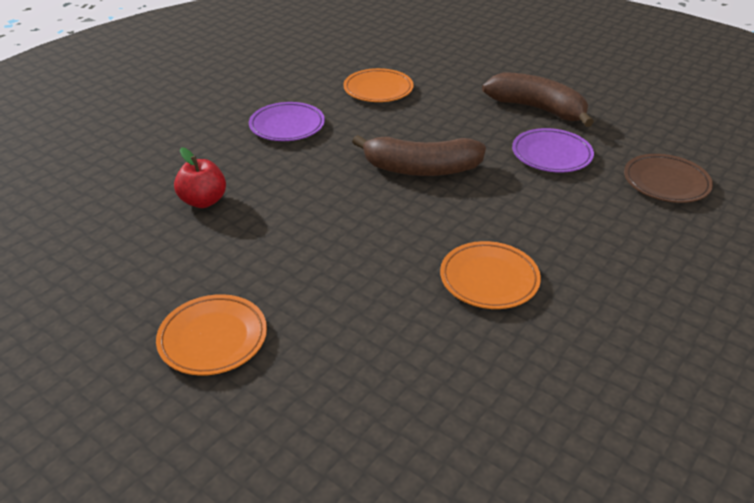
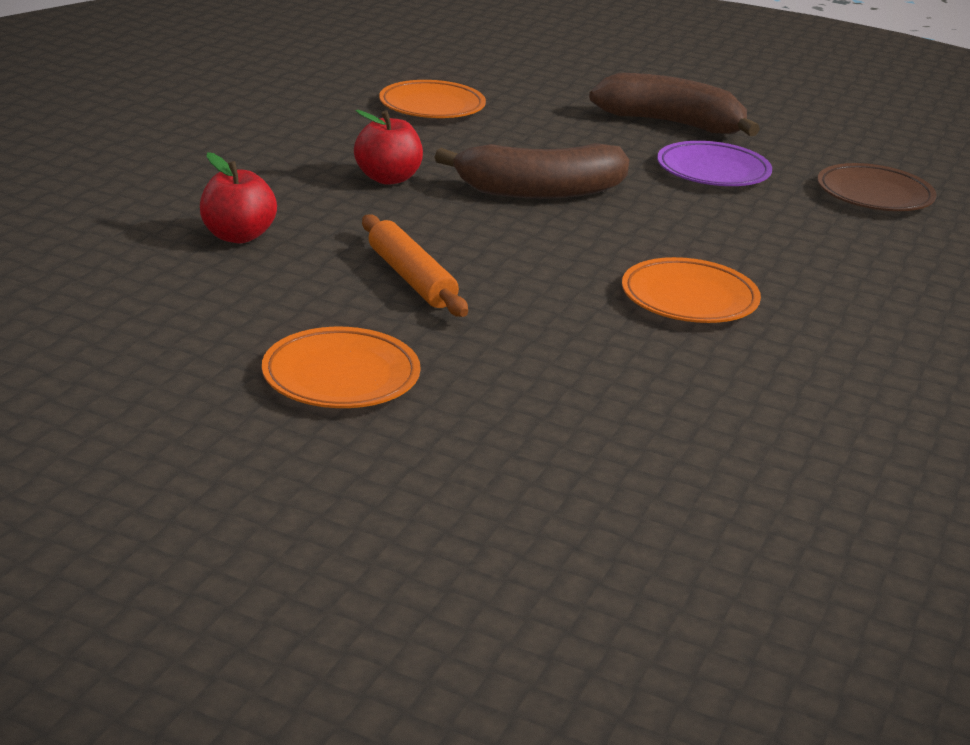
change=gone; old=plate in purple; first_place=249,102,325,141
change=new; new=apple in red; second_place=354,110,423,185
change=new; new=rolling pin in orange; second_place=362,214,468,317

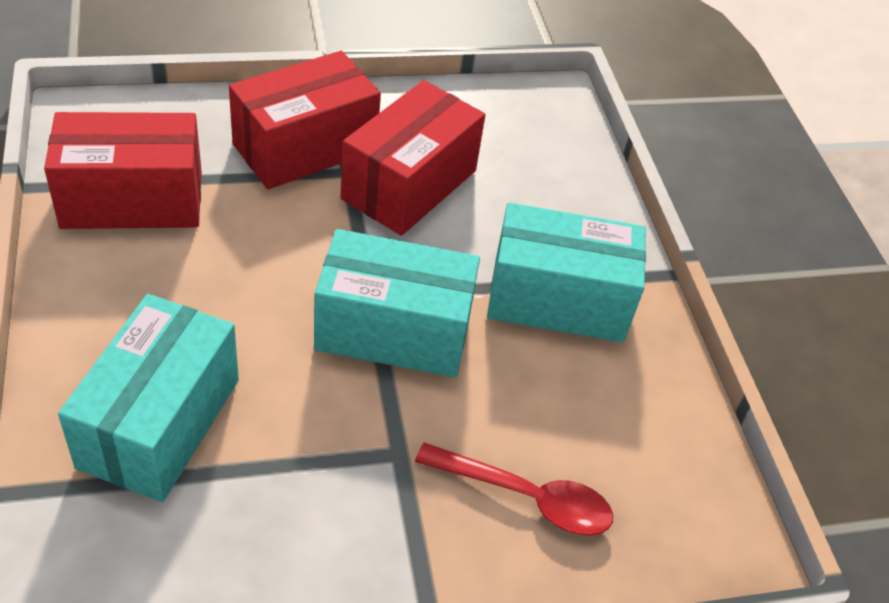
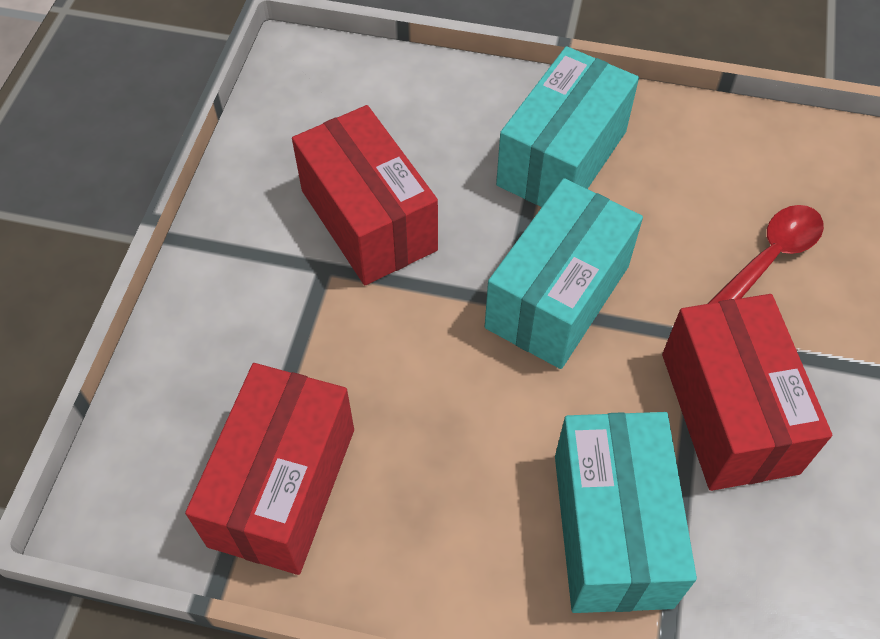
change=shifted; old=box in red; first_place=229,51,381,189; second_place=662,294,832,491
change=rotated; old=box in turquoise; first_place=58,294,239,502; second_place=555,412,697,613; degrees=45

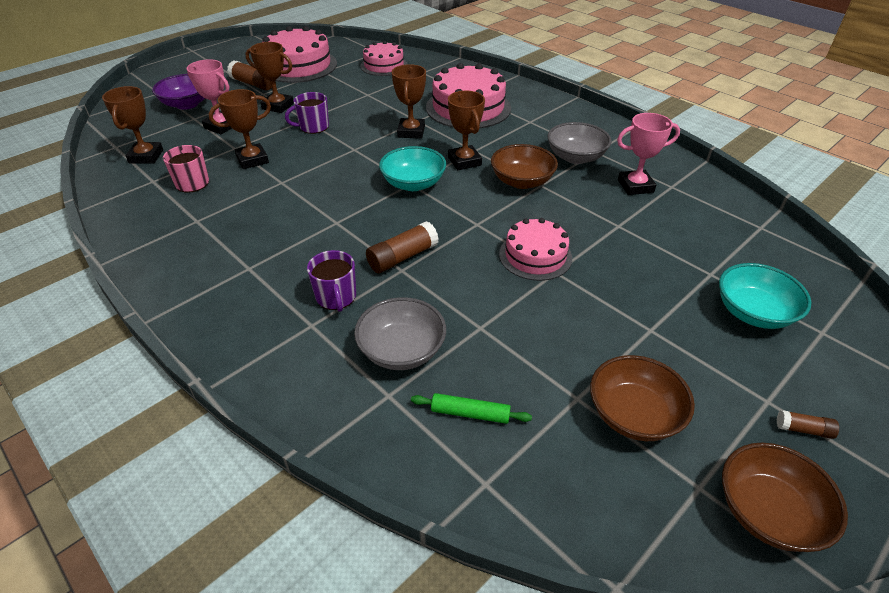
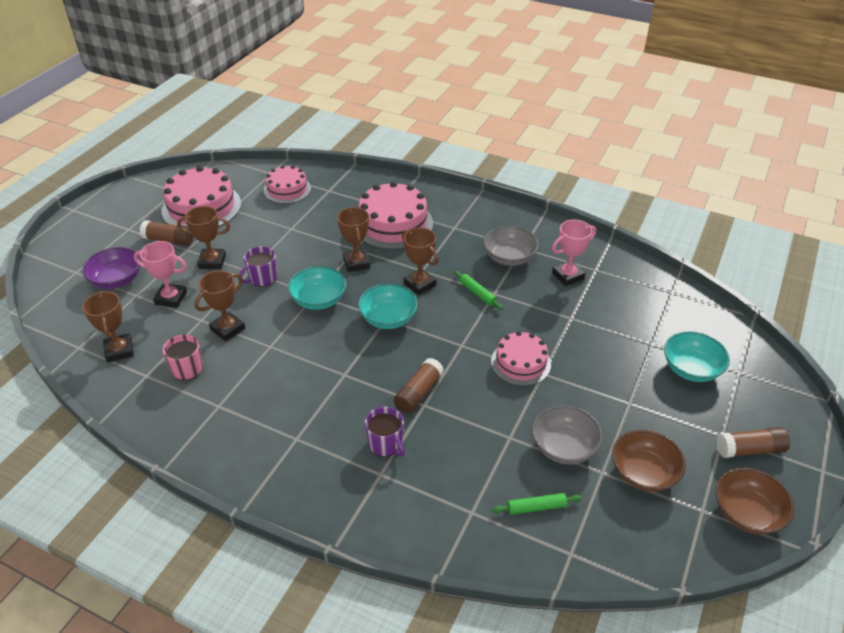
change=new; new=bowl in turquoise; second_place=288,266,346,310
change=shifted; old=bowl in grey; first_place=354,297,446,370; second_place=532,405,603,464
change=swapped; old=bowl in brown; new=rolling pin in green; first_place=491,144,558,189; second_place=454,271,503,310
change=scaled; old=glue stick in brown; first_place=777,410,839,439; second_place=717,427,790,458; factor=1.84

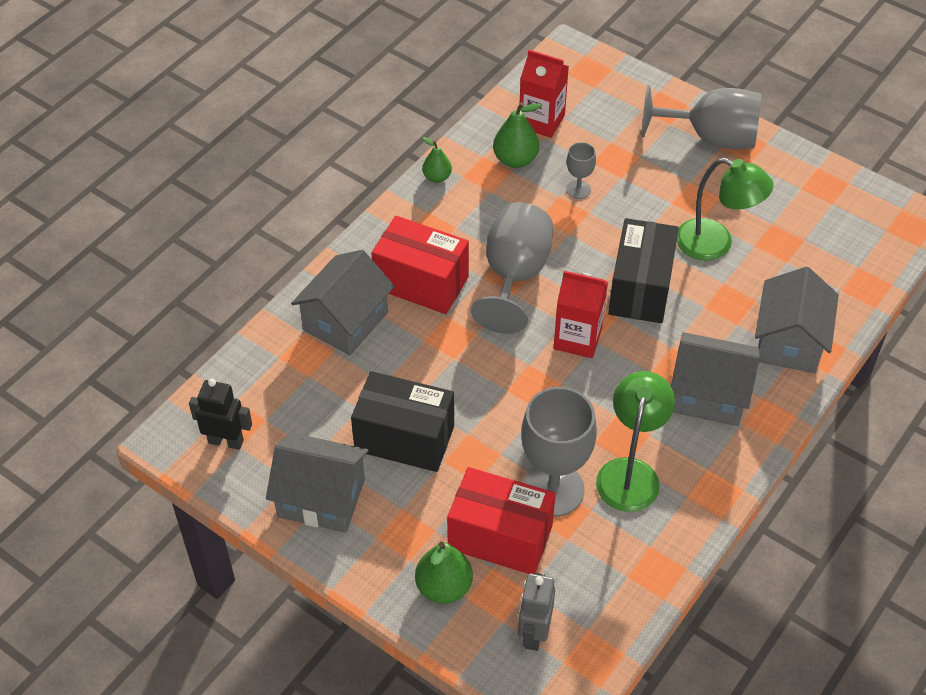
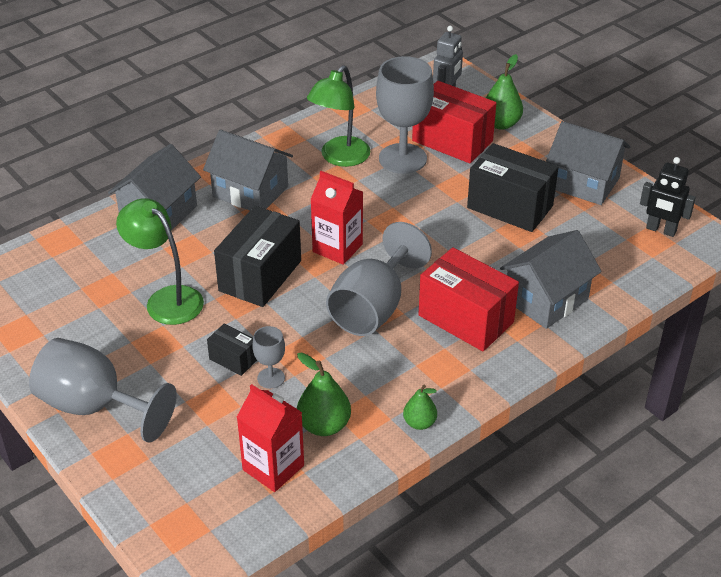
change=new; new=box in black; second_place=207,324,257,376

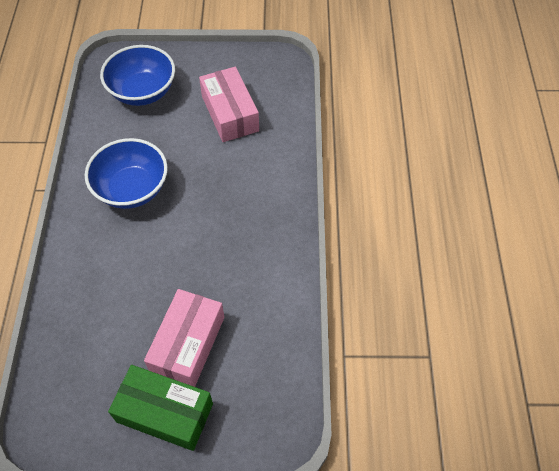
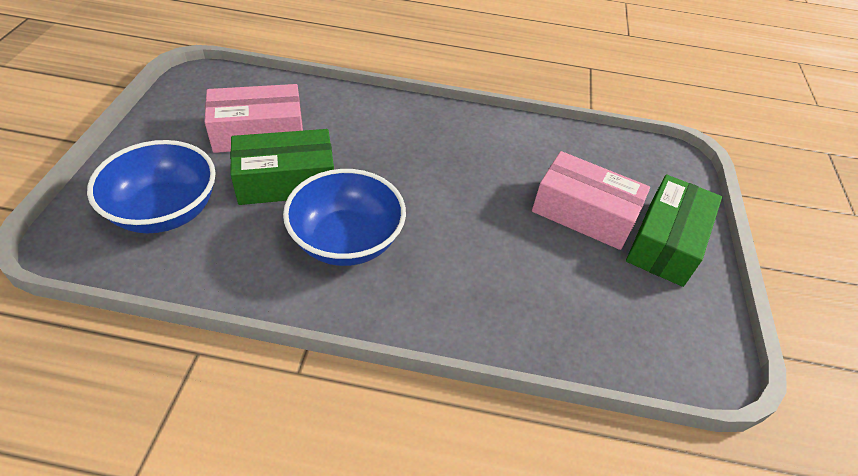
change=new; new=box in green; second_place=230,129,334,205

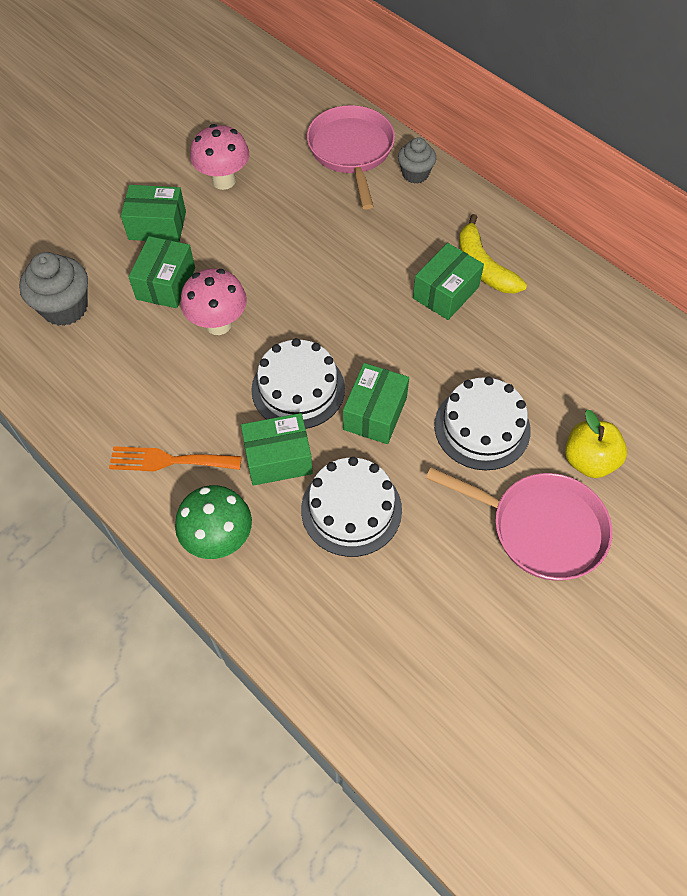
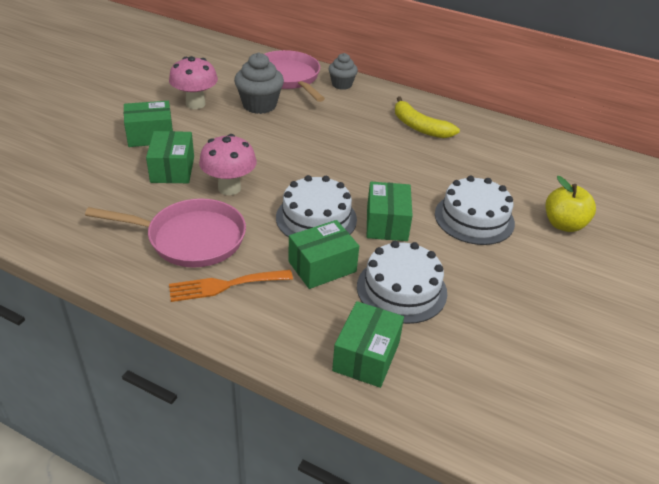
change=gone; old=mushroom in green; first_place=175,485,252,559
change=shifted; old=cupcake in grey; first_place=19,252,88,326; second_place=234,53,284,114
change=shifted; old=box in green; first_place=413,243,484,320; second_place=332,301,404,388
change=shifted; old=pan in pink; first_place=426,467,612,581; second_place=85,198,246,268

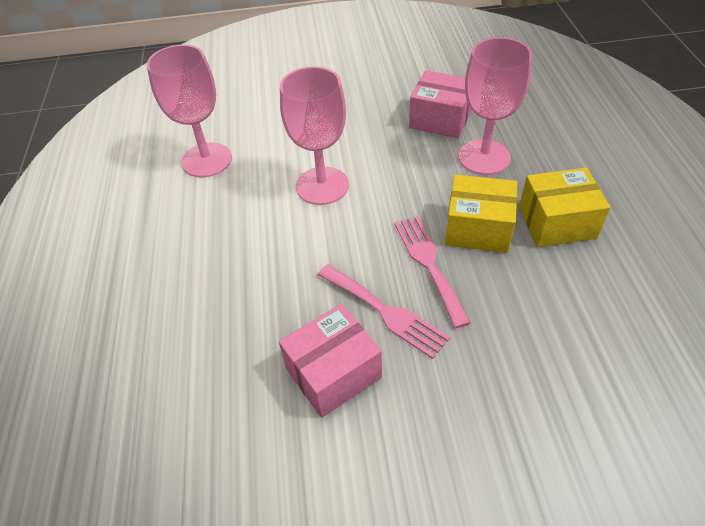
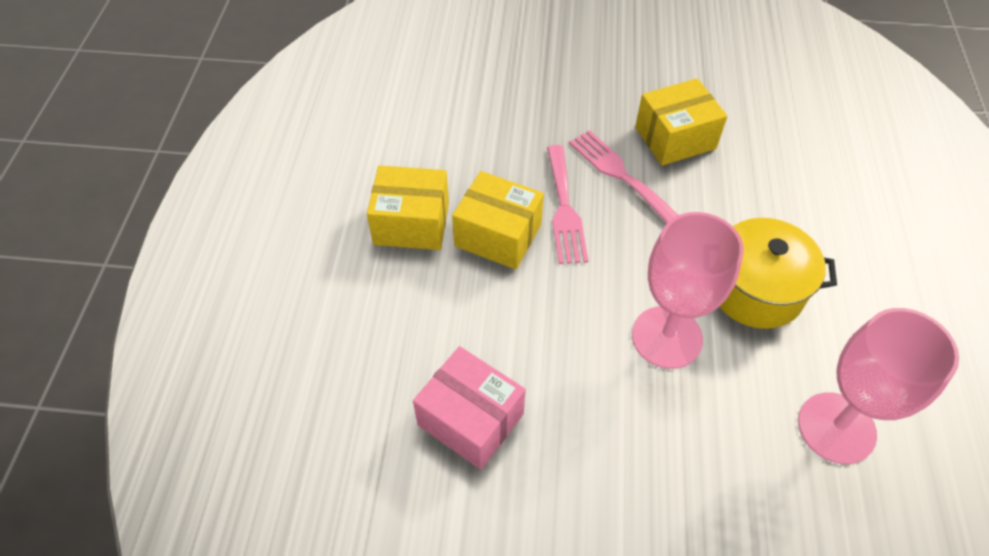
change=gone; old=goblet in pink; first_place=458,37,532,175
change=new; new=pot in yellow; second_place=719,218,837,329
change=repainted; old=box in pink; new=box in yellow; first_place=279,304,382,418; second_place=635,78,728,166

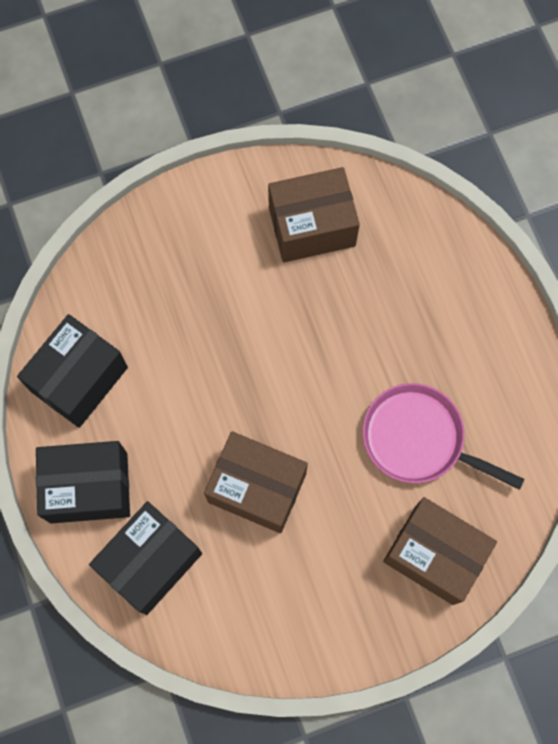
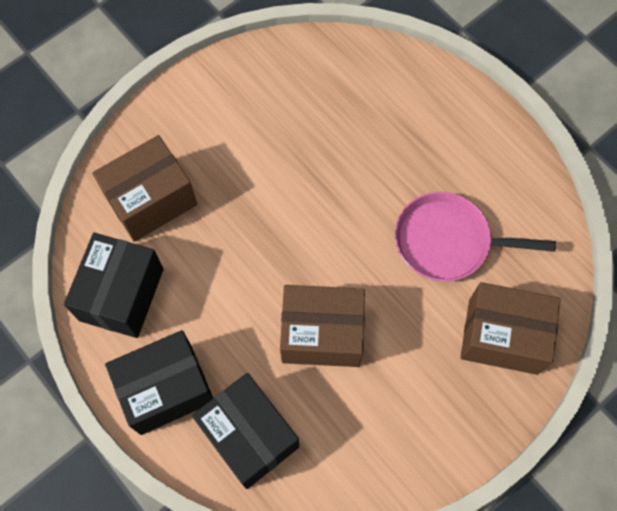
change=shifted; old=box in brown; first_place=268,167,360,262; second_place=92,135,197,242
change=rotated; old=box in black; first_place=89,501,202,615; second_place=192,373,299,489; degrees=-60

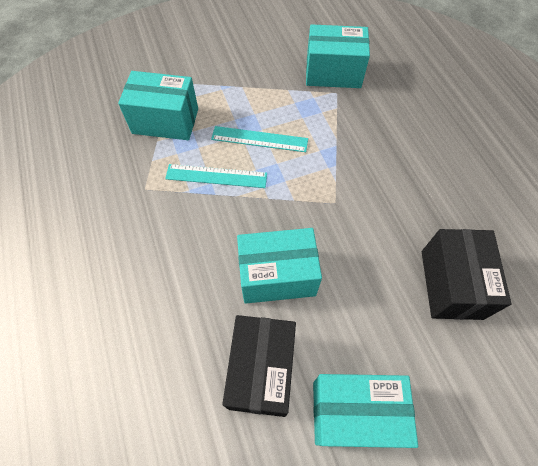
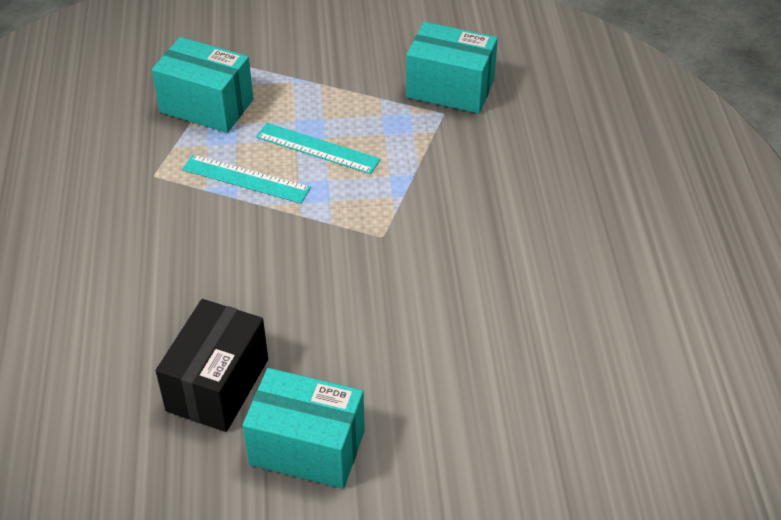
change=gone; old=box in turquoise; first_place=237,228,322,304
change=gone; old=box in black; first_place=422,229,511,320

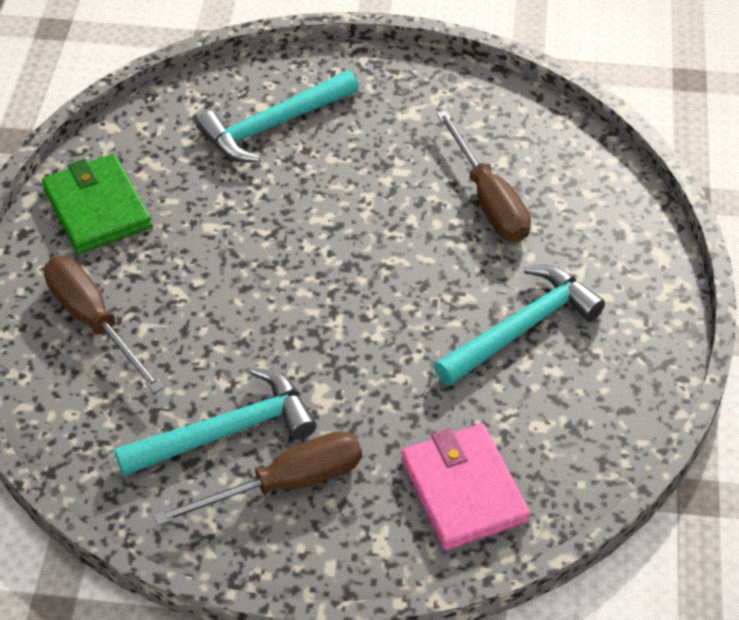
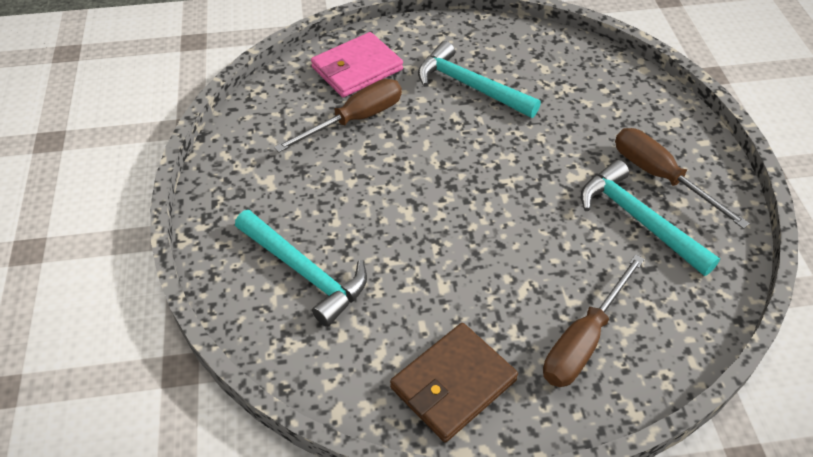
change=shifted; old=wallet in pink; first_place=401,423,531,550; second_place=311,32,403,98
change=repainted; old=wallet in green; new=wallet in brown; first_place=42,154,152,254; second_place=390,323,518,442

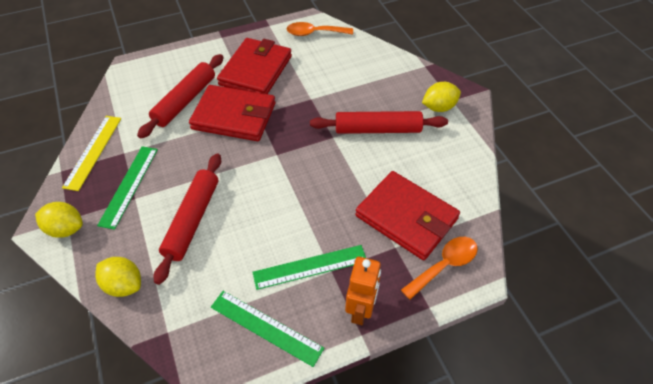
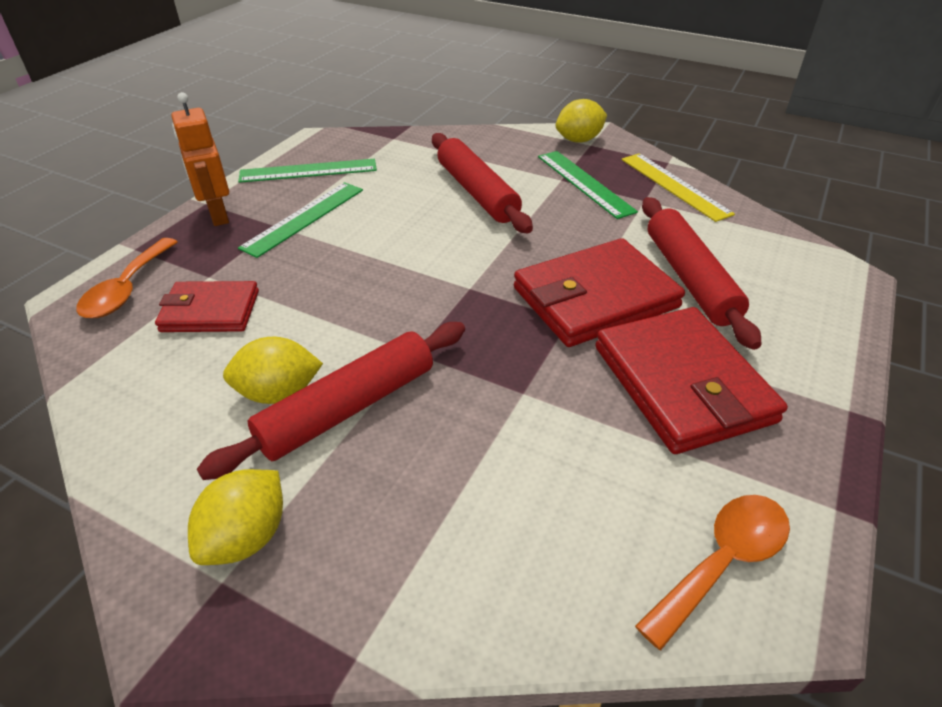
change=shifted; old=lemon in yellow; first_place=95,257,141,297; second_place=223,337,323,404
change=scaled; old=wallet in red; first_place=355,171,460,260; second_place=155,281,259,332; factor=0.61

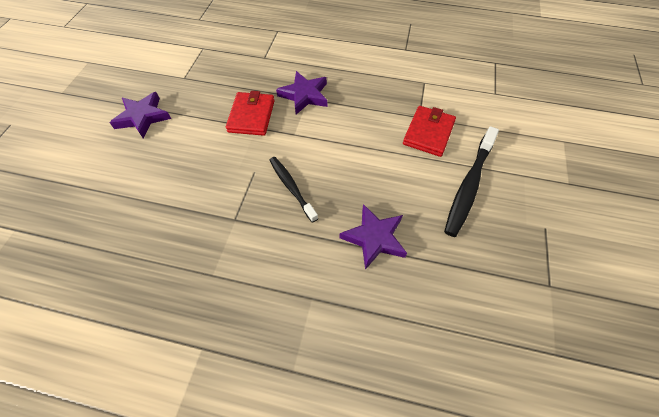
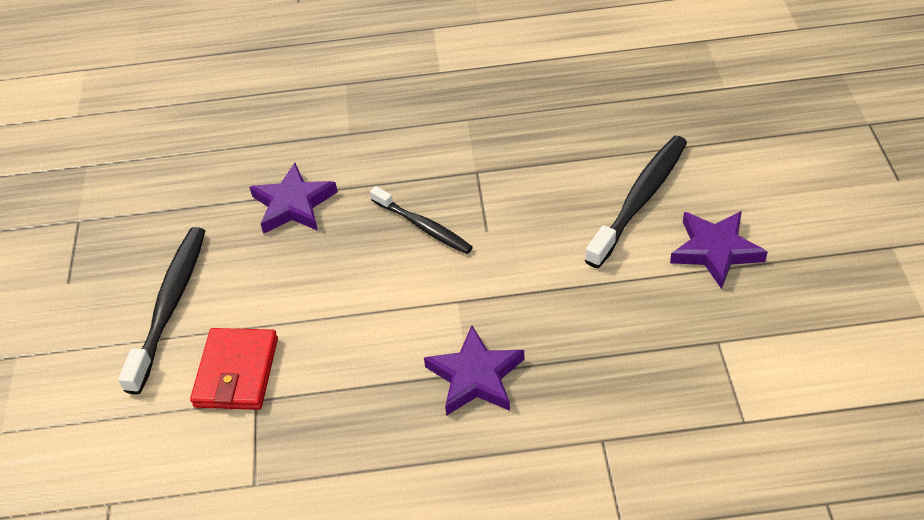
change=gone; old=wallet in red; first_place=226,91,275,136
change=new; new=toothbrush in black; second_place=585,136,687,268

